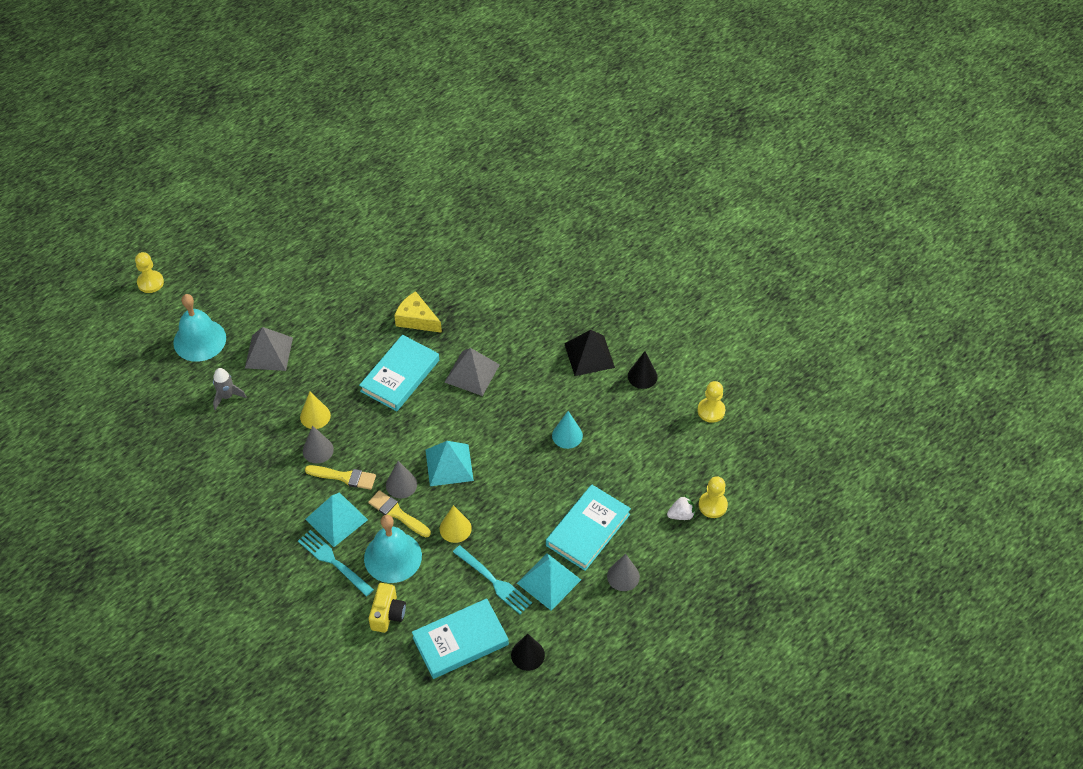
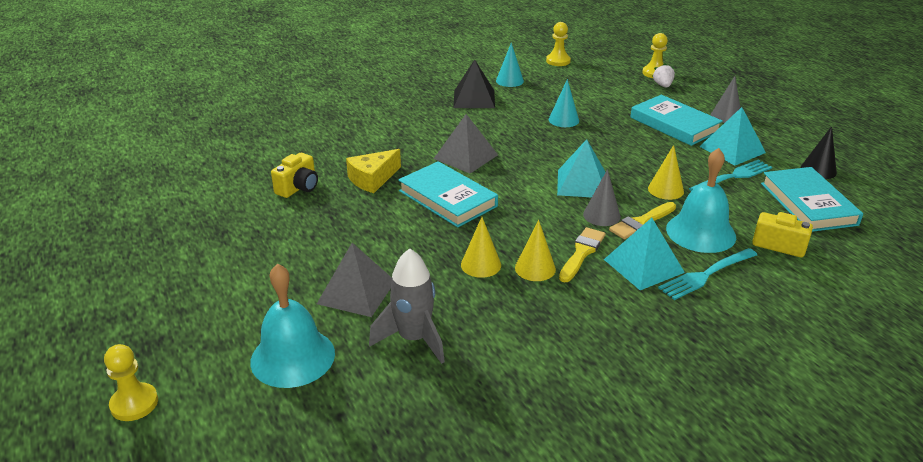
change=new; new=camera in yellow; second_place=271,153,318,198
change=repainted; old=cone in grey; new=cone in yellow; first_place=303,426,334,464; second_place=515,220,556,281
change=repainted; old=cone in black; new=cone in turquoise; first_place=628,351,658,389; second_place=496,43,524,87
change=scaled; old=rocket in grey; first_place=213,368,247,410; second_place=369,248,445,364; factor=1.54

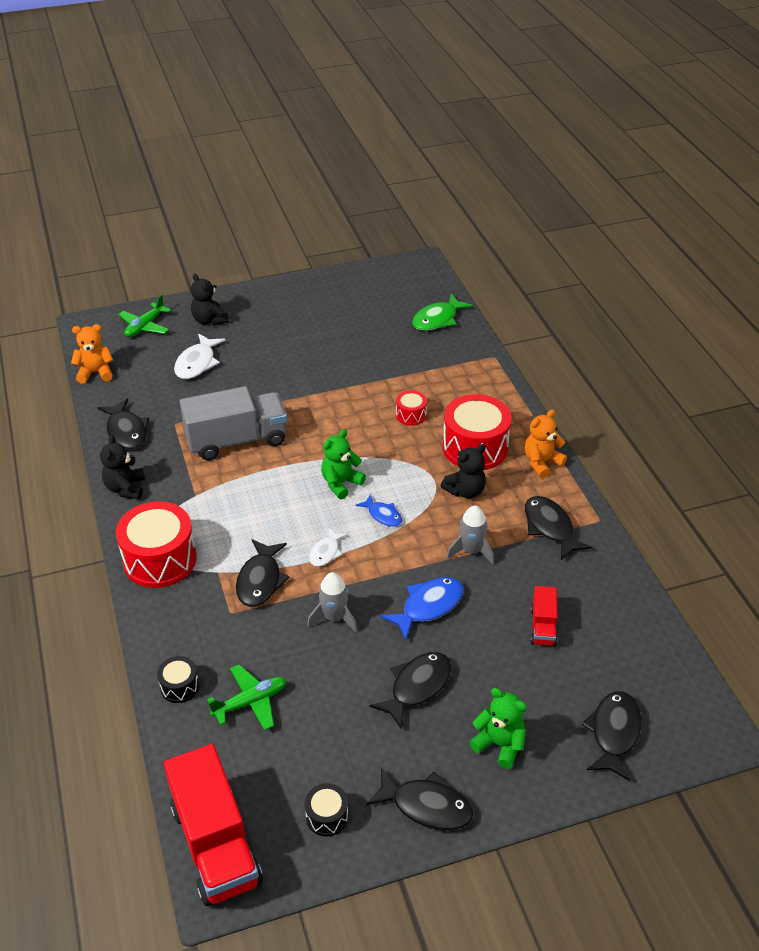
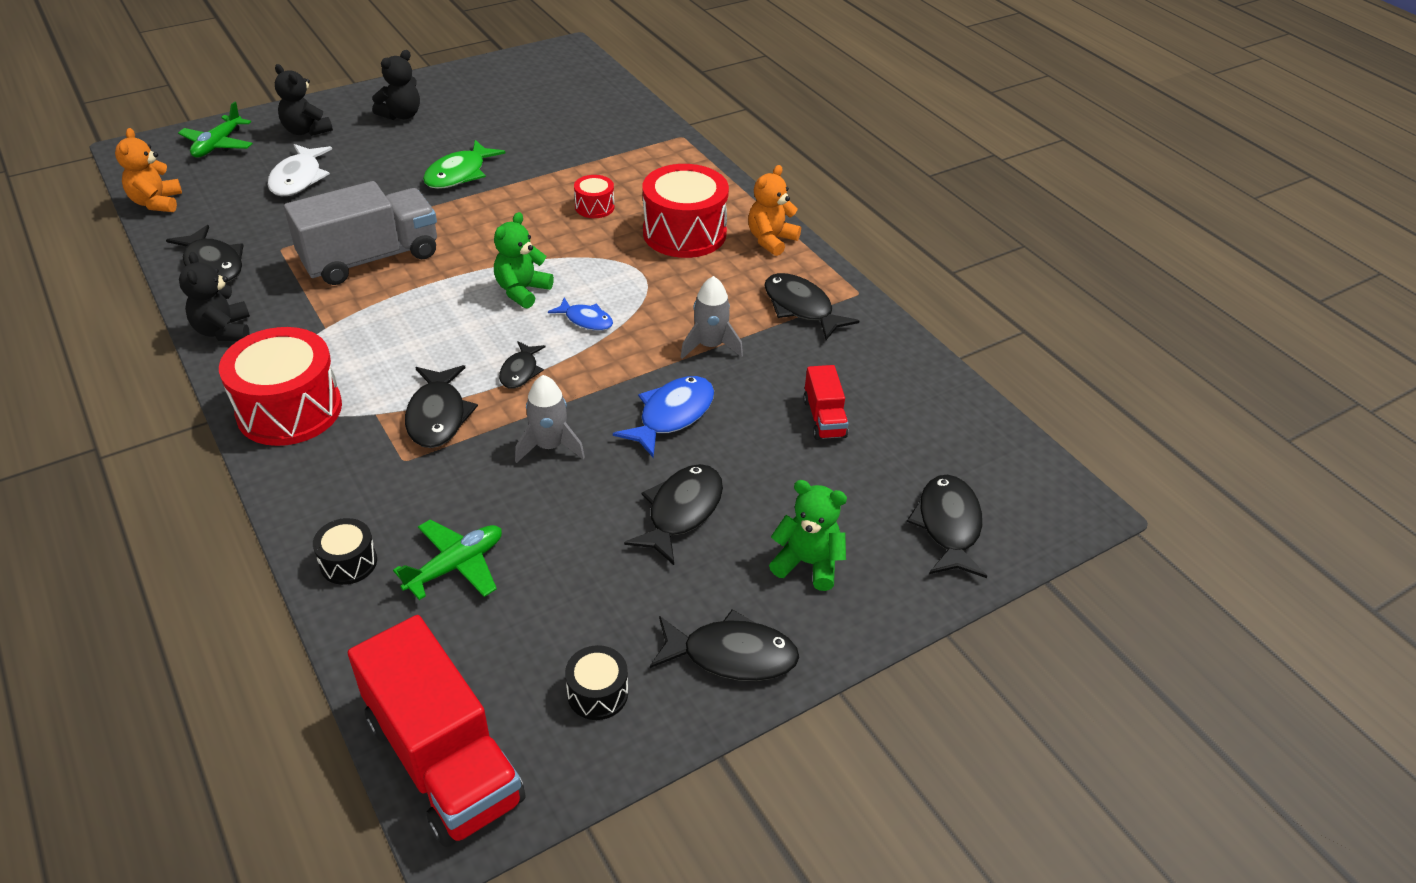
change=shifted; old=fish in green; first_place=412,294,472,331; second_place=423,140,506,189
change=shifted; old=teddy bear in black; first_place=441,444,486,498; second_place=372,50,420,120
change=repainted; old=fish in white; new=fish in black; first_place=309,527,348,567; second_place=499,341,546,389
change=rotated; old=teddy bear in orange; first_place=71,324,113,384; second_place=115,128,182,212; degrees=-75

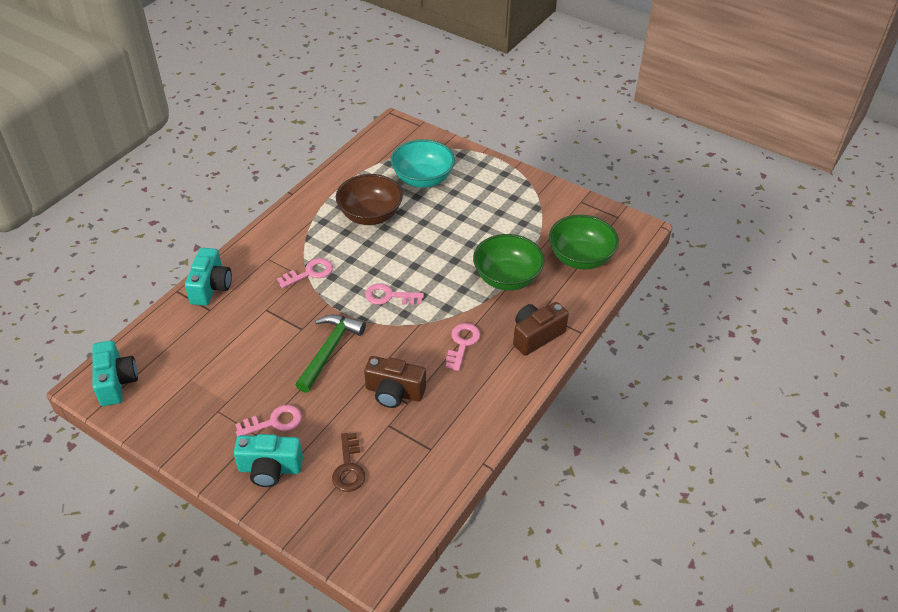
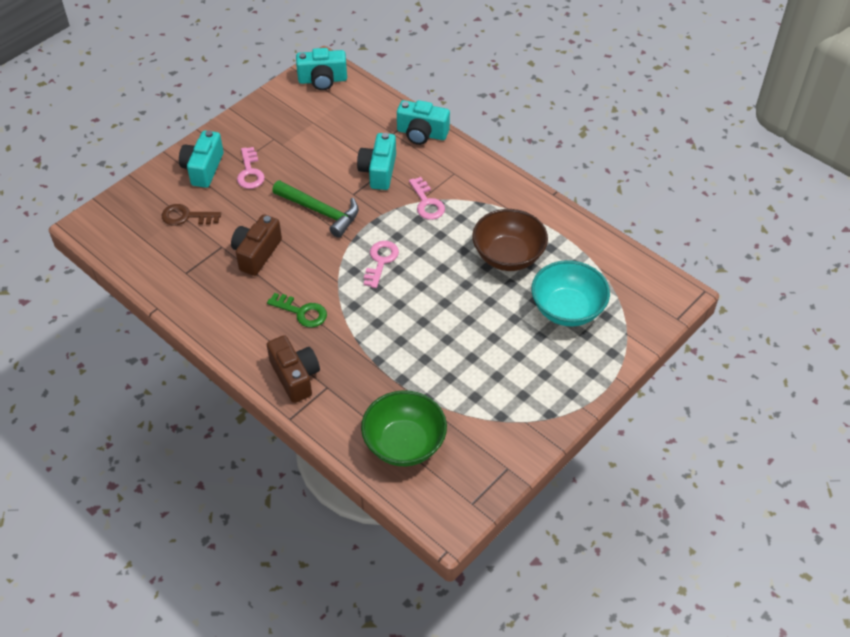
change=gone; old=bowl in green; first_place=473,234,545,291
change=new; new=camera in turquoise; second_place=357,133,396,190
change=repainted; old=key in pink; new=key in green; first_place=446,323,480,371; second_place=267,293,327,327

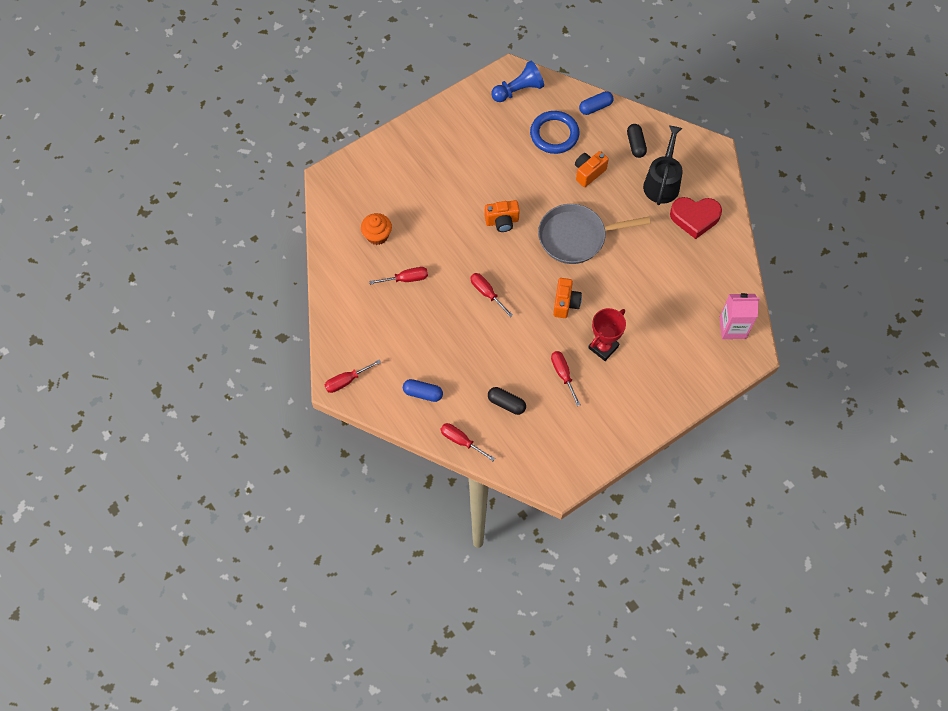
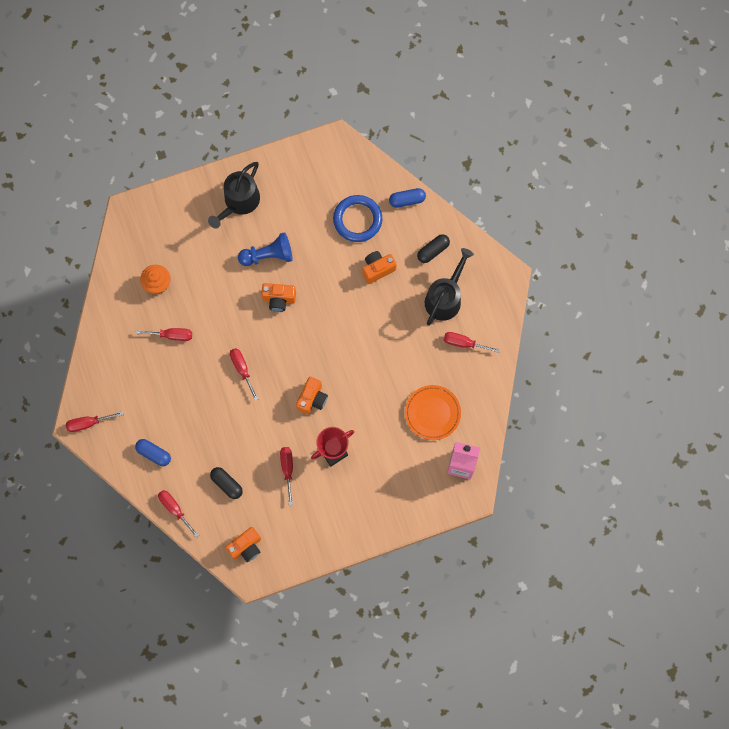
change=gone; old=pan in grey; first_place=538,204,651,264
change=new; new=watering can in black; second_place=208,162,260,229
change=new; new=camera in orange; second_place=225,527,261,562
change=new; new=plate in orange; second_place=405,385,461,440
change=shifted; old=pawn in blue; first_place=491,61,544,102; second_place=238,232,293,266
change=swapped; old=heart in red; new=screwdriver in red; first_place=670,197,722,239; second_place=444,332,500,353
change=rotated; old=capsule in black; first_place=627,124,647,158; second_place=417,234,450,263; degrees=45

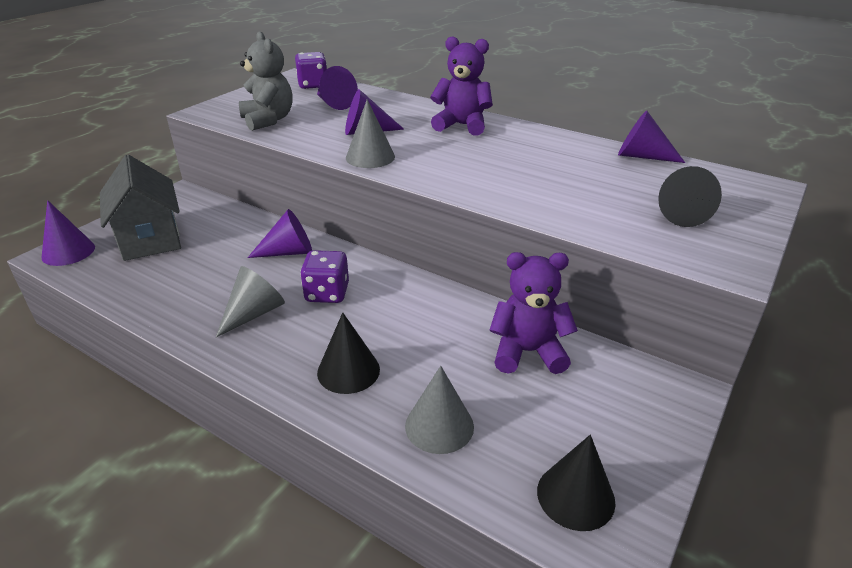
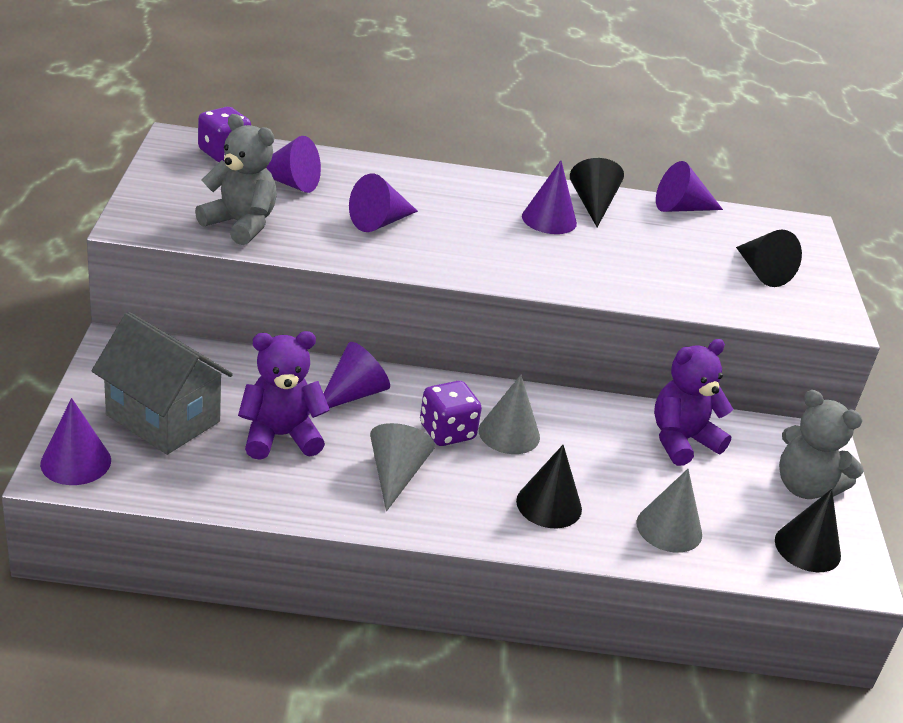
change=new; new=cone in purple; second_place=522,160,577,234
change=new; new=cone in black; second_place=570,158,624,227
change=new; new=teddy bear in grey; second_place=779,390,864,499
change=shifted; old=cone in grey; first_place=346,99,395,168; second_place=479,375,540,454
change=shifted; old=teddy bear in purple; first_place=430,36,493,136; second_place=238,331,330,460

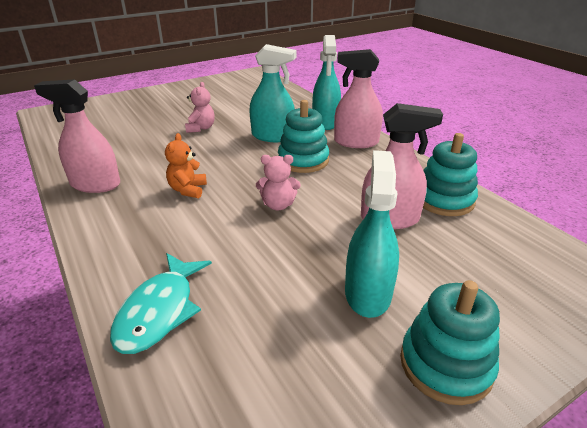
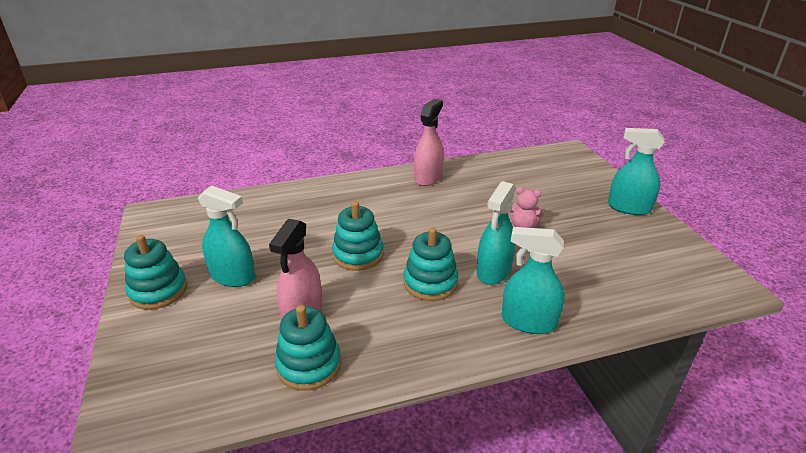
change=gone; old=fish in turquoise; first_place=110,253,212,354
change=gone; old=teddy bear in orange; first_place=165,133,207,198
change=gone; old=spray bottle in pink; first_place=334,49,383,148
change=new; new=spray bottle in turquoise; second_place=608,128,665,215
change=swapped; old=teddy bear in pink; new=stacking toy in turquoise; first_place=256,155,301,210; second_place=332,201,384,271

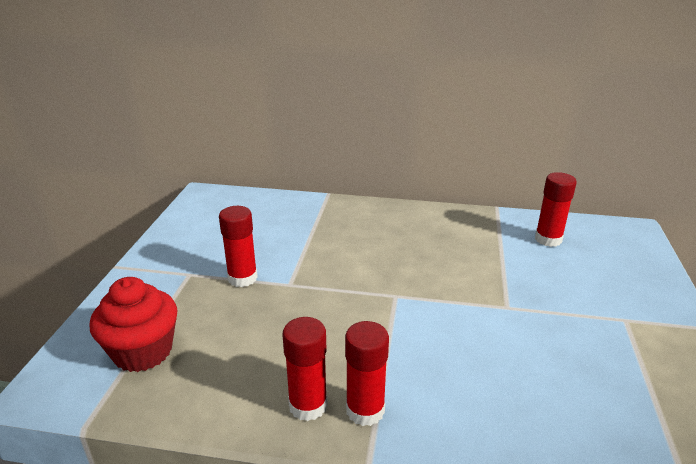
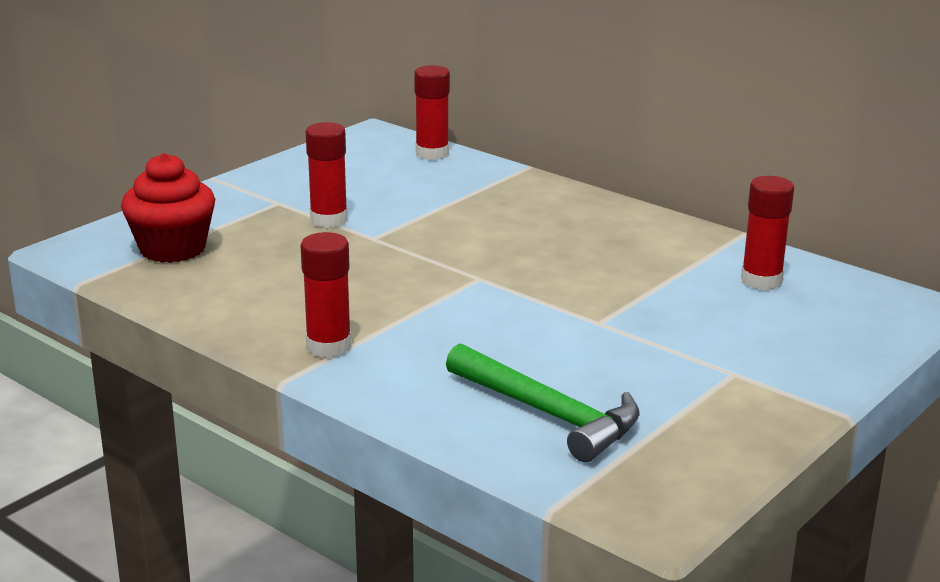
change=new; new=hammer in green; second_place=446,343,640,462
change=shifted; old=glue stick in red; first_place=282,317,328,421; second_place=414,65,450,160

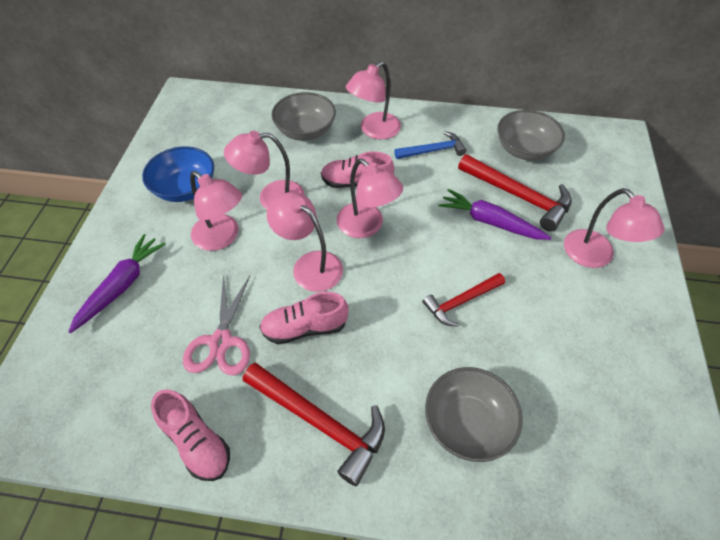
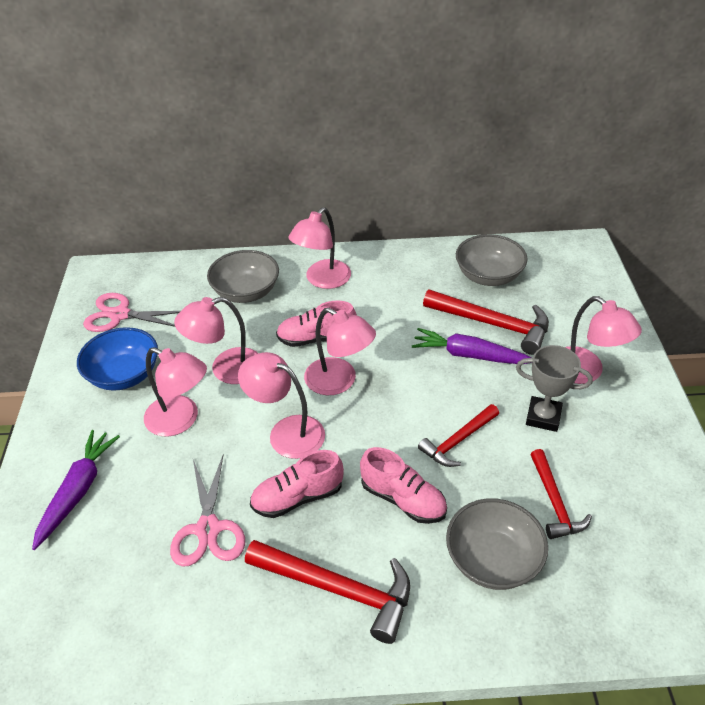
change=gone; old=hammer in blue; first_place=395,131,466,159
change=new; new=scissors in pink; second_place=83,293,181,332
change=new; new=trophy in grey; second_place=516,345,593,432
change=new; new=hammer in red; second_place=530,449,592,539
change=shifted; old=shoe in pink; first_place=151,389,230,481; second_place=360,447,447,524

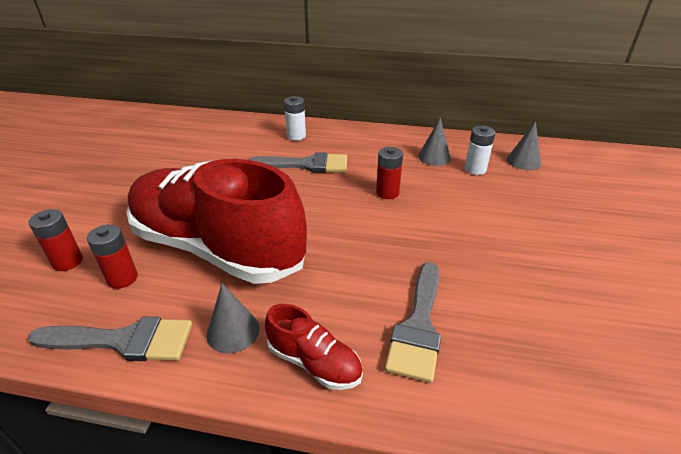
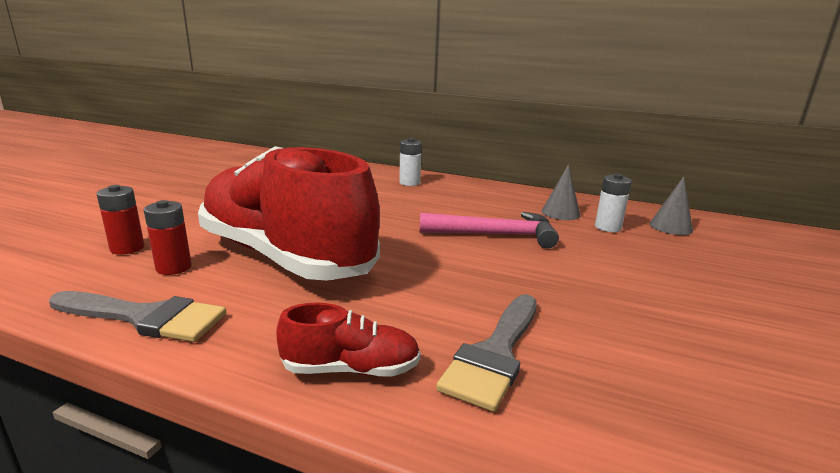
change=gone; old=cone in grey; first_place=207,283,259,353
change=gone; old=brush in grey; first_place=248,152,347,173
change=swapped; old=battery in red; new=hammer in pink; first_place=376,147,403,199; second_place=420,212,559,248
change=rotated; old=shoe in red; first_place=265,304,363,390; second_place=276,303,421,376; degrees=-45

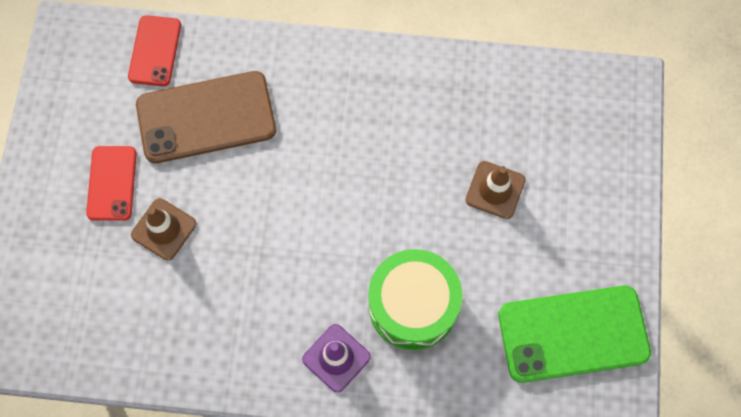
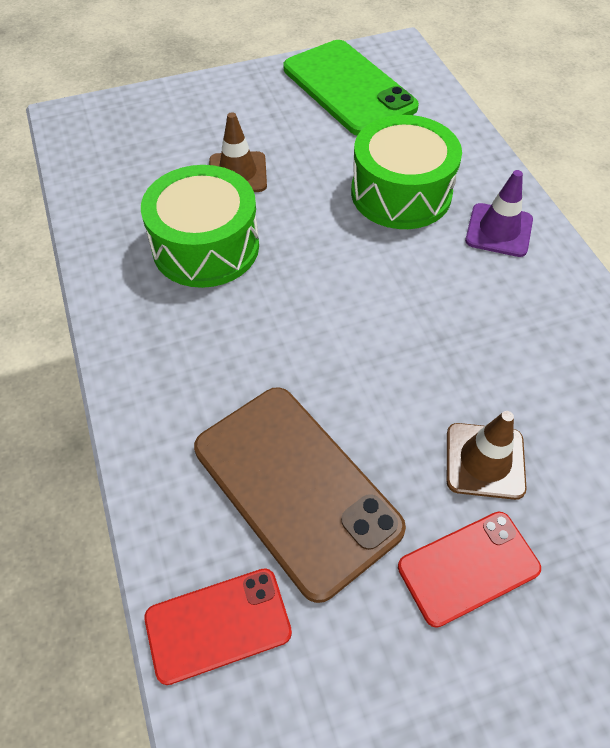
change=new; new=drum in green; second_place=141,165,259,288

